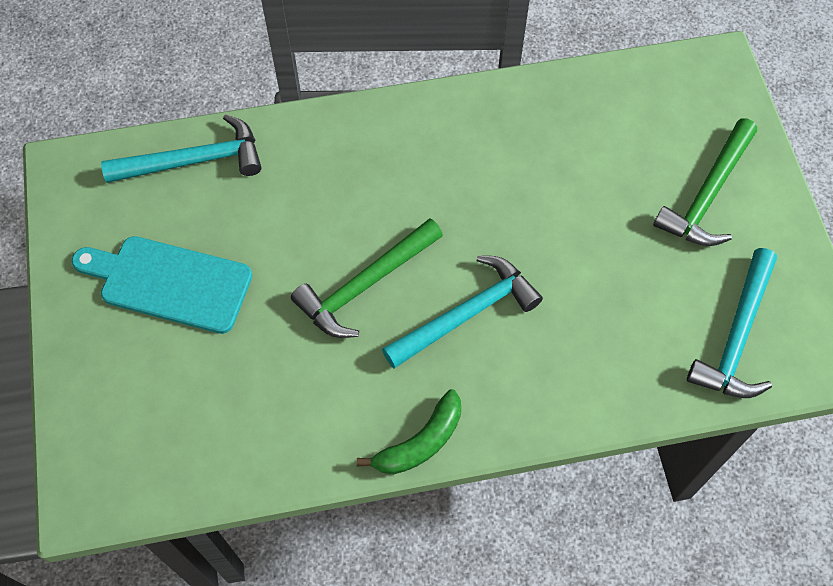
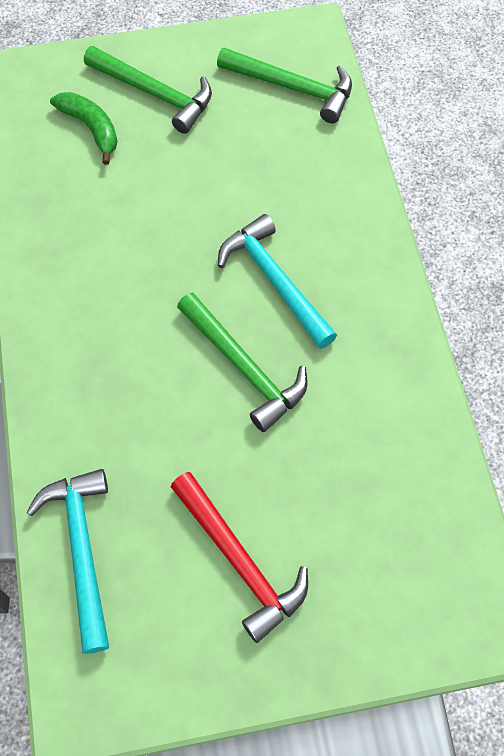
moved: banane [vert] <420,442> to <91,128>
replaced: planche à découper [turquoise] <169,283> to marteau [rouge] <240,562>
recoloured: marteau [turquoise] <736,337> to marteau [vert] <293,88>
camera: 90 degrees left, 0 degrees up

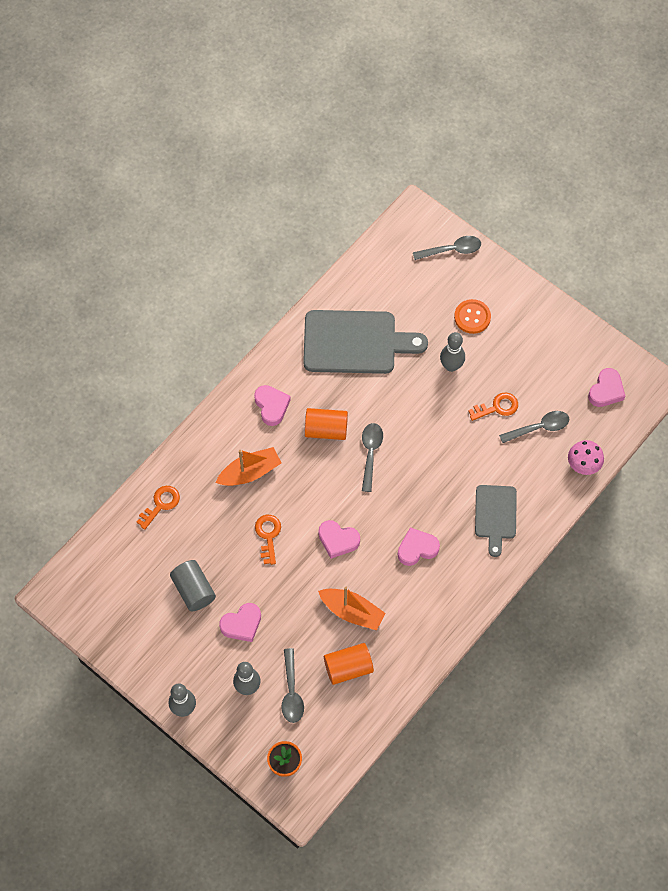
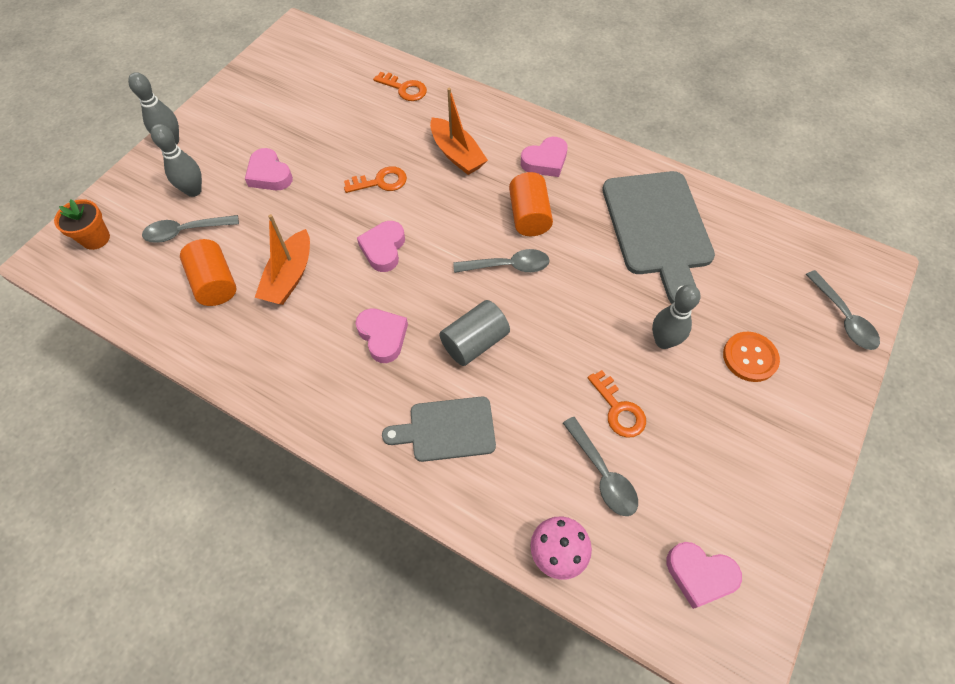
moved: cylindre [gris] <193,590> to <474,342>
camera: 80 degrees right, 5 degrees down

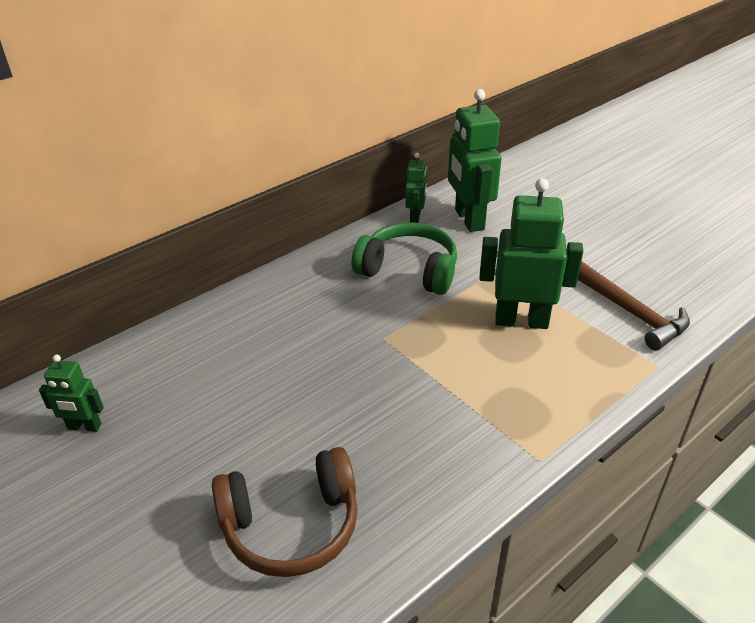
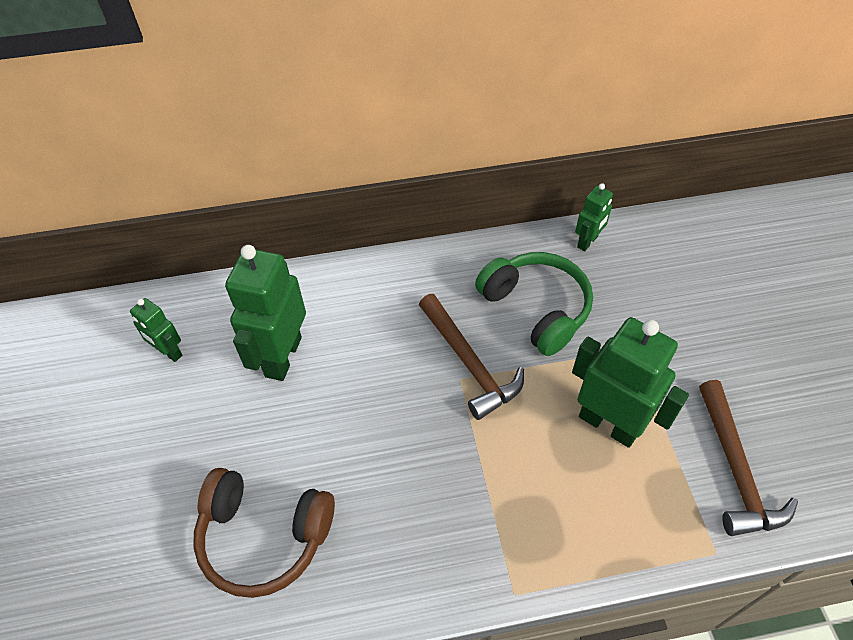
added: marteau [marron] <469,364>
moved: robot [vert] <468,219> to <282,356>
camera: 30 degrees right, 15 degrees up

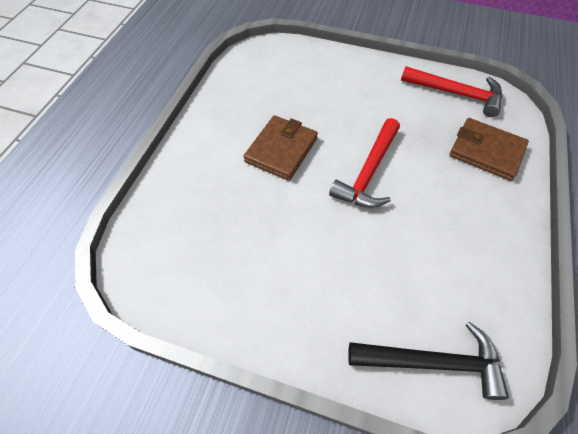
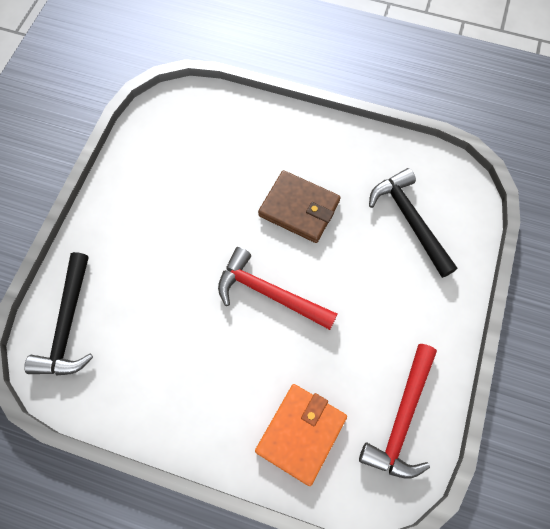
added: marteau [noir] <410,221>
recoloured: portefeuille [marron] <486,151> to portefeuille [orange] <301,434>
camera: 90 degrees right, 10 degrees up

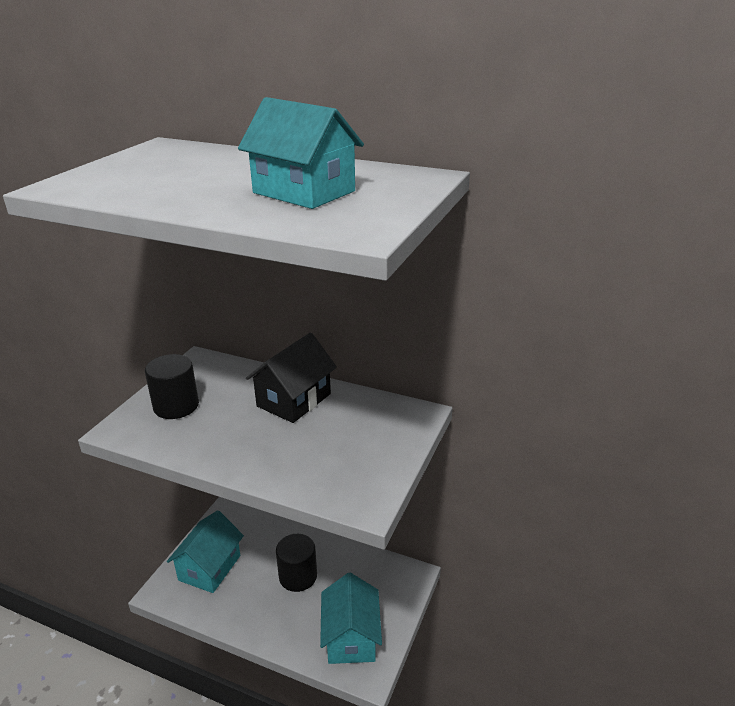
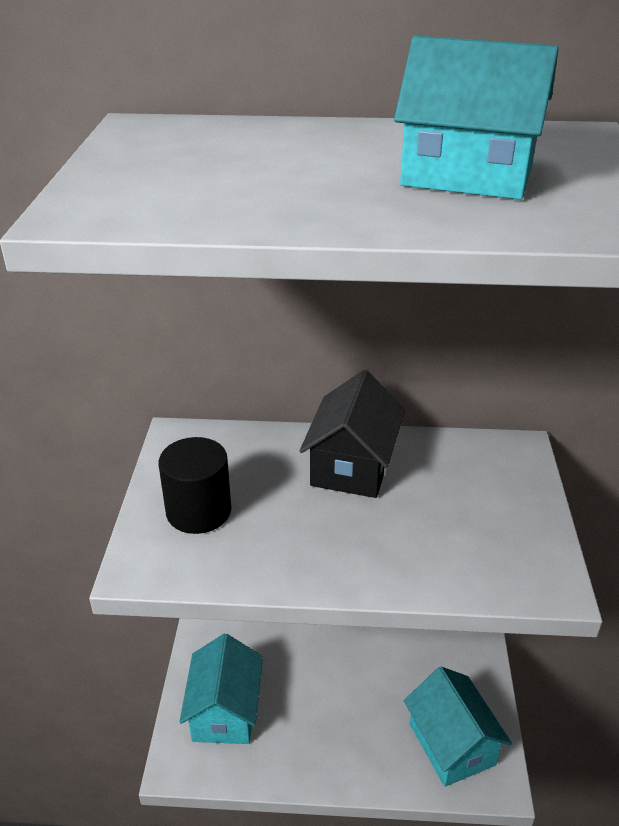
removed: cylindre [noir] <298,576>
camera: 20 degrees left, 5 degrees up

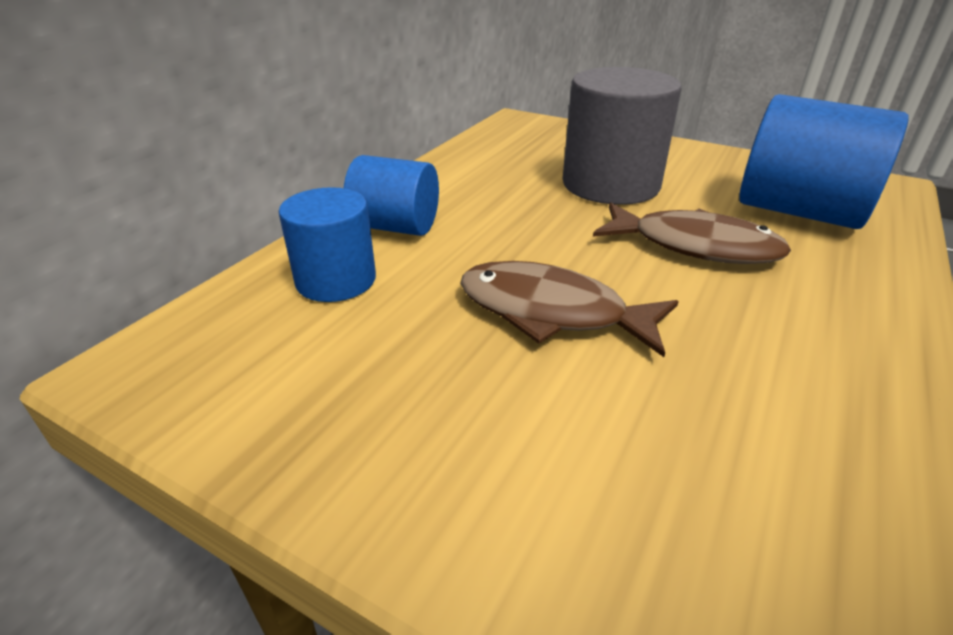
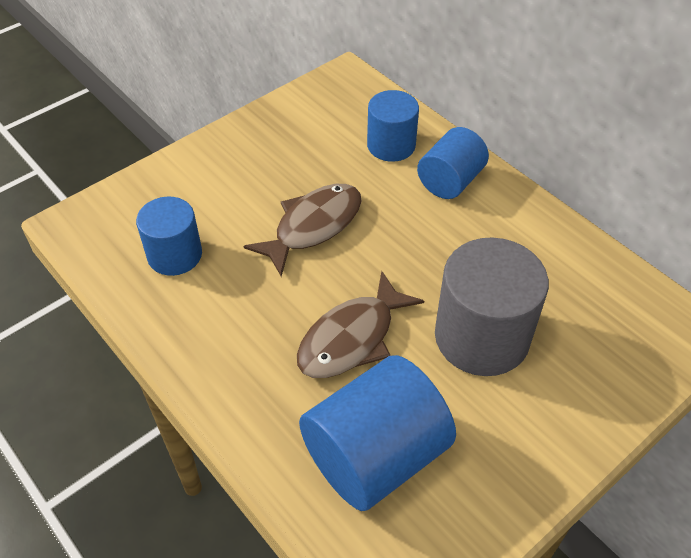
added: cylindre [bleu] <175,255>
camera: 110 degrees right, 15 degrees up

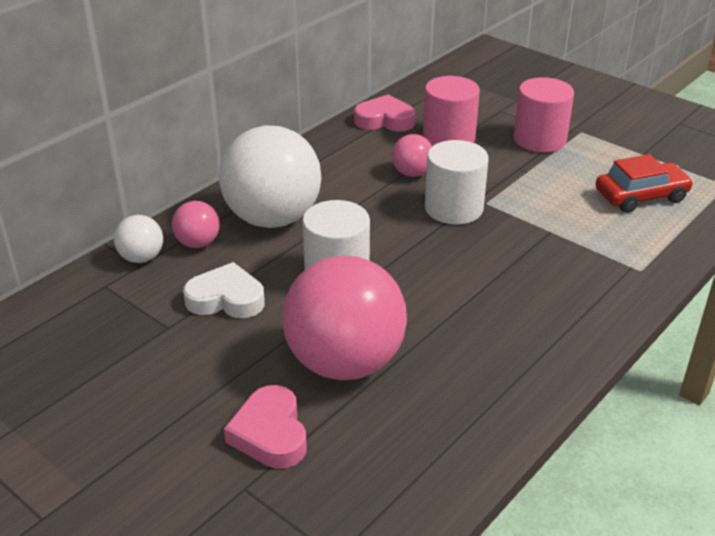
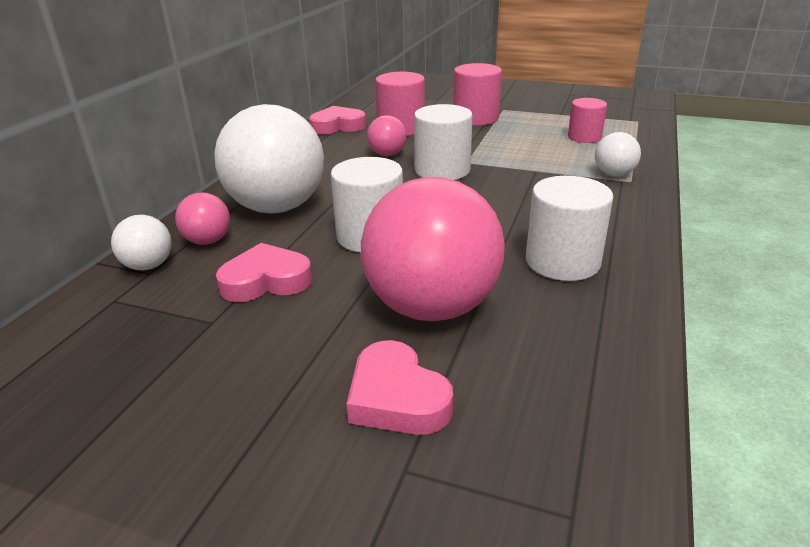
added: cylindre [blanc] <562,262>; balle [blanc] <614,174>
replaced: voiture [rouge] <641,196> to cylindre [rose] <584,137>
recoloured: cœur [blanc] <226,299> to cœur [rose] <266,281>
camera: 20 degrees left, 5 degrees down

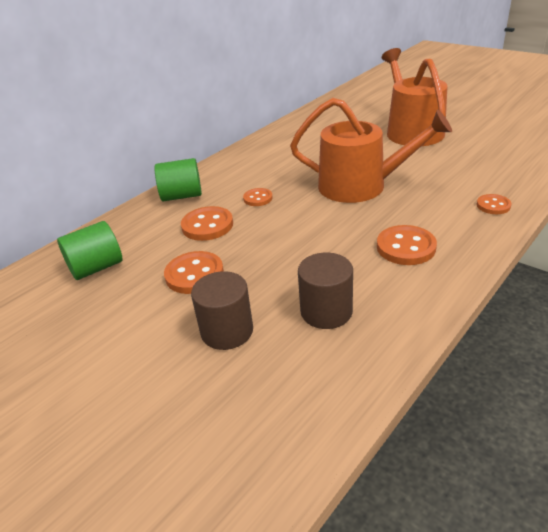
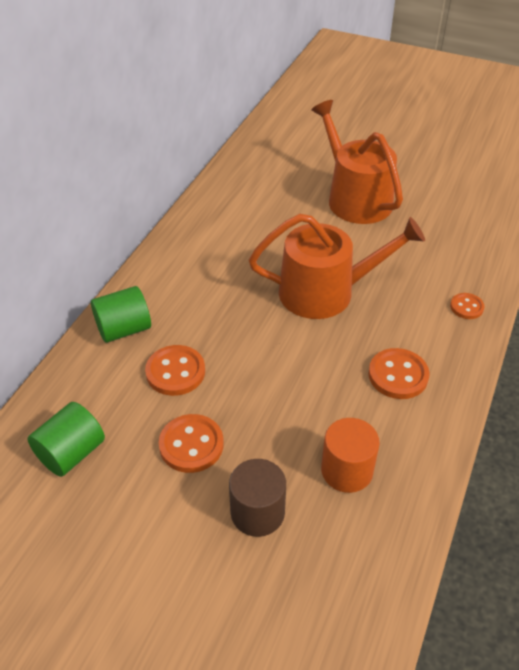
removed: bouton [orange] <258,198>
recoloured: cylindre [marron] <326,311> to cylindre [orange] <347,470>
camera: 20 degrees left, 10 degrees up

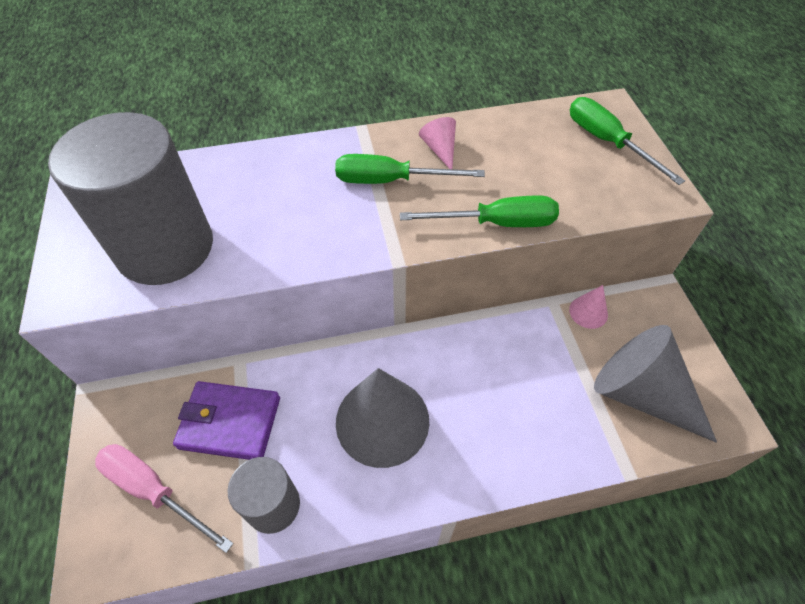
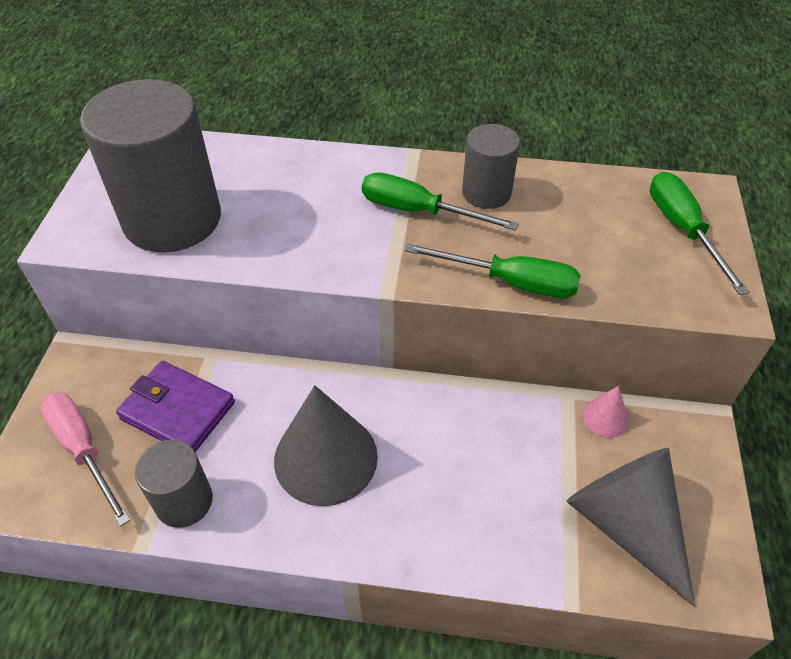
replaced: cône [rose] <440,150> to cylindre [gris] <486,192>
camera: 20 degrees right, 5 degrees down

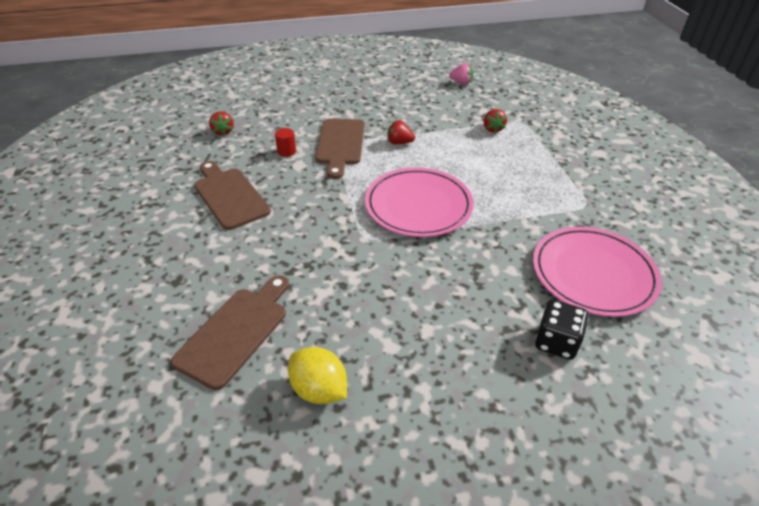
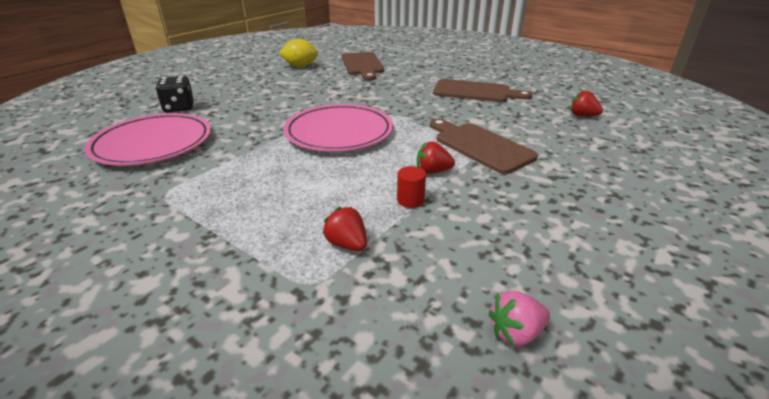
moved: cylindre [rouge] <286,151> to <410,200>
turned: fraise [rouge] <399,142> = <433,171> 150 degrees counterclockwise
camera: 140 degrees right, 10 degrees down

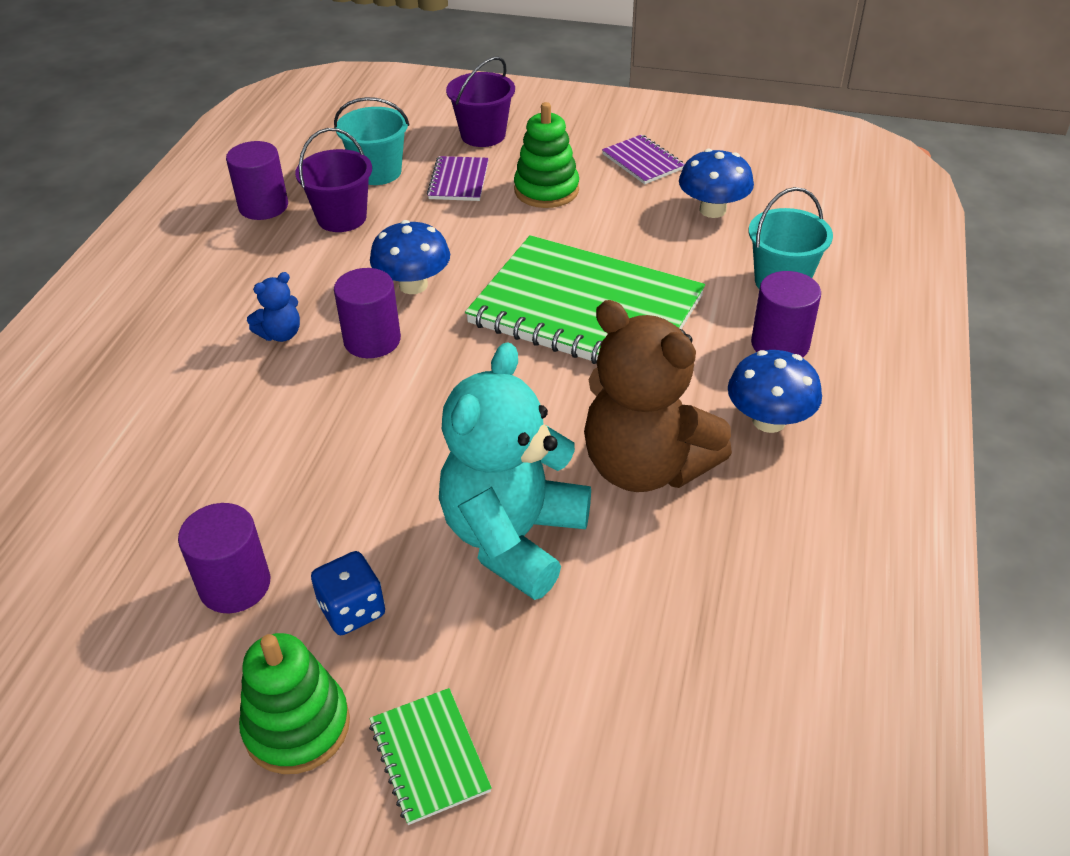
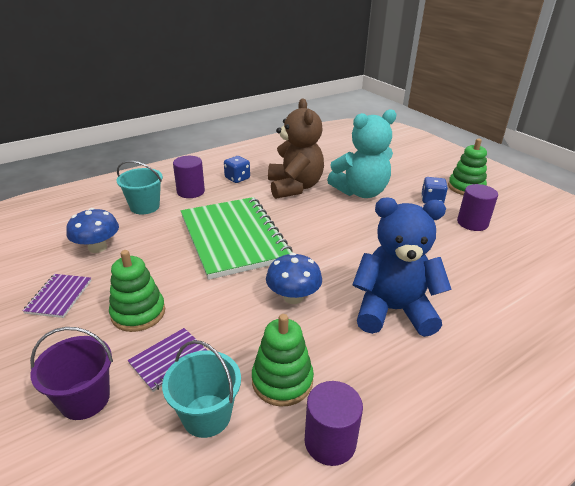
removed: cylindre [violet] <372,340>; carnet [vert] <429,757>
replaced: champignon [bleu] <769,420> to dé [bleu] <237,178>; seau [violet] <342,218> to jouet à empiler [vert] <282,381>
resized: ours en peluche [bleu] <281,334> = <393,310> x2.39
camera: 140 degrees left, 10 degrees down

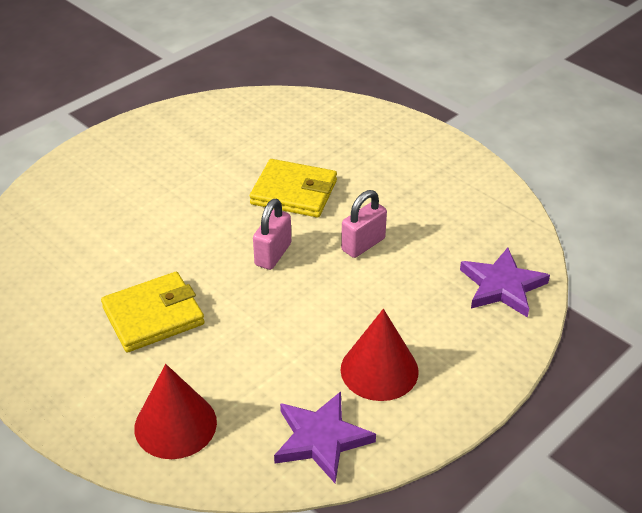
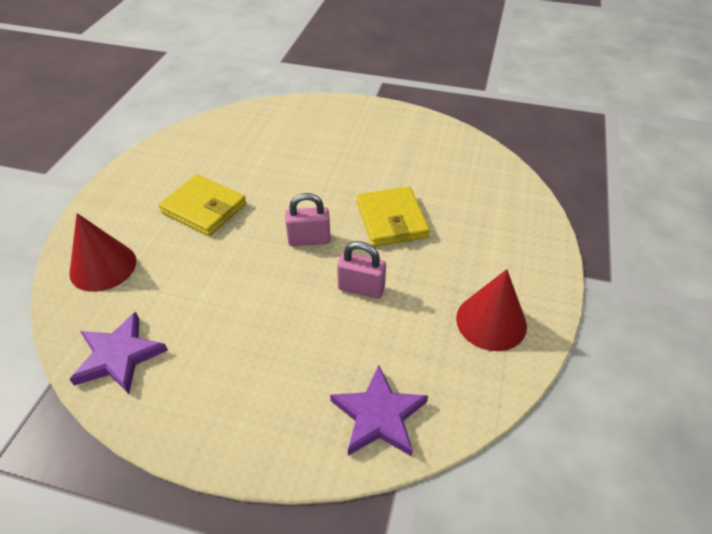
moved: cône [rouge] <379,370> to <491,321>
camera: 60 degrees right, 5 degrees up

